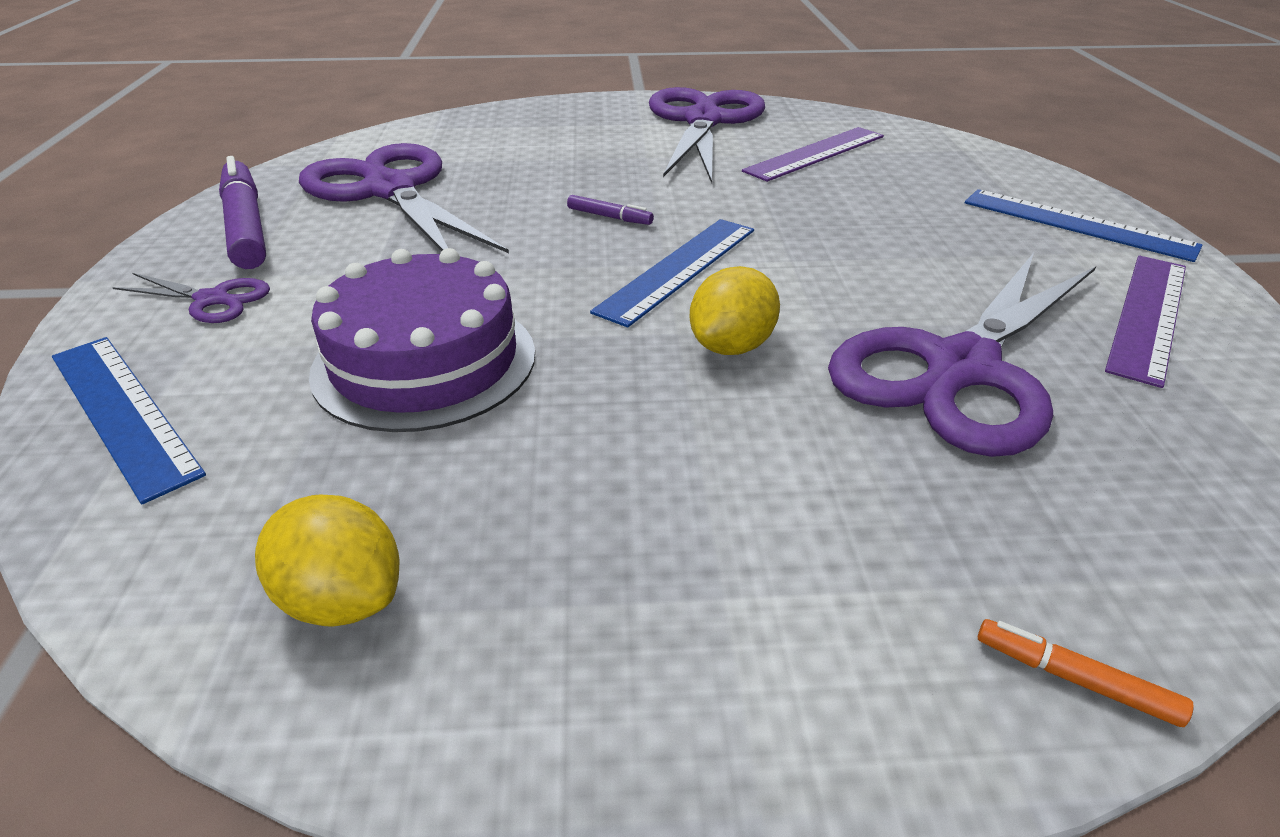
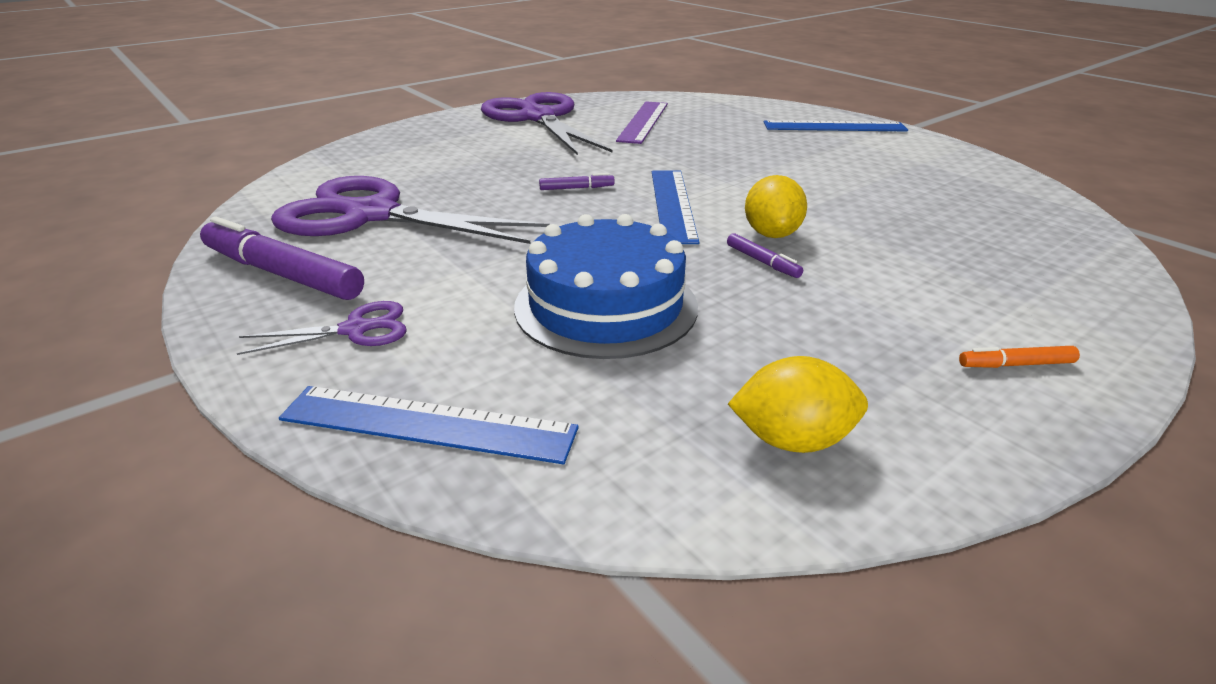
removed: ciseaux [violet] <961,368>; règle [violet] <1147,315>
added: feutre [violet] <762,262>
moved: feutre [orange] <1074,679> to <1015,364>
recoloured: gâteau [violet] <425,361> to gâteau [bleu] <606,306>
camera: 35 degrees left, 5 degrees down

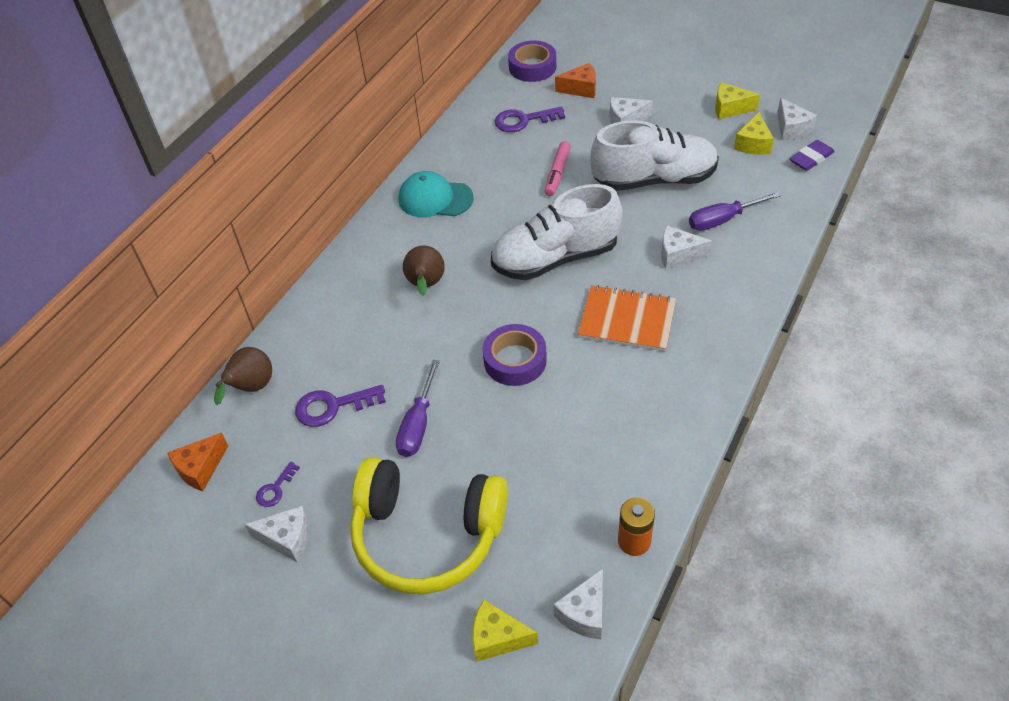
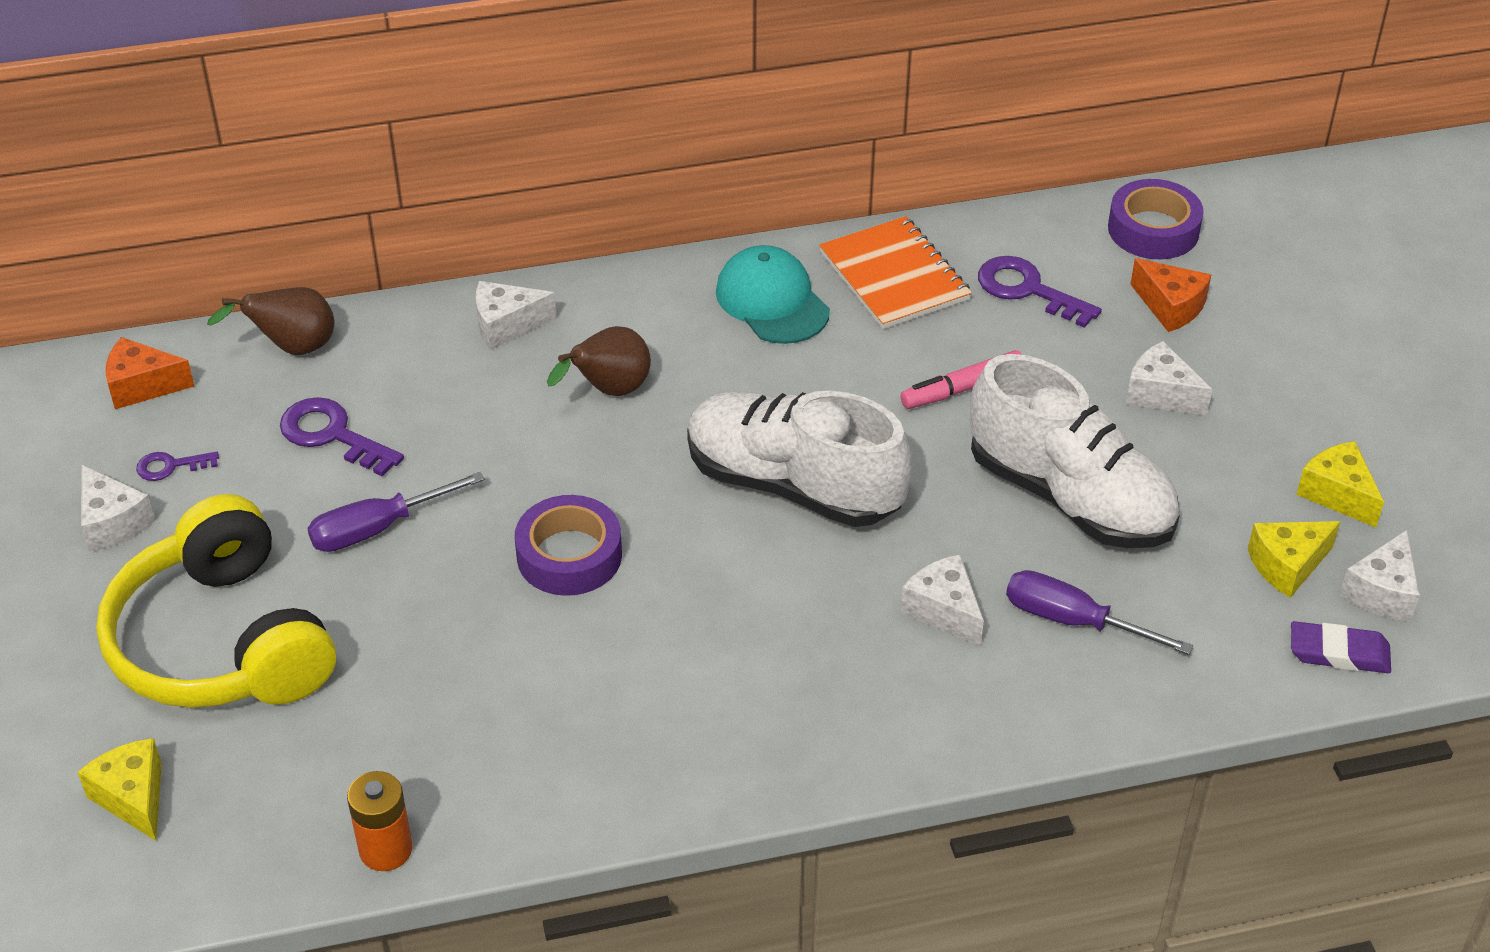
moved: fromage [blanc] <584,613> to <506,325>; carnet [orange] <627,320> to <894,276>
camera: 45 degrees right, 5 degrees down

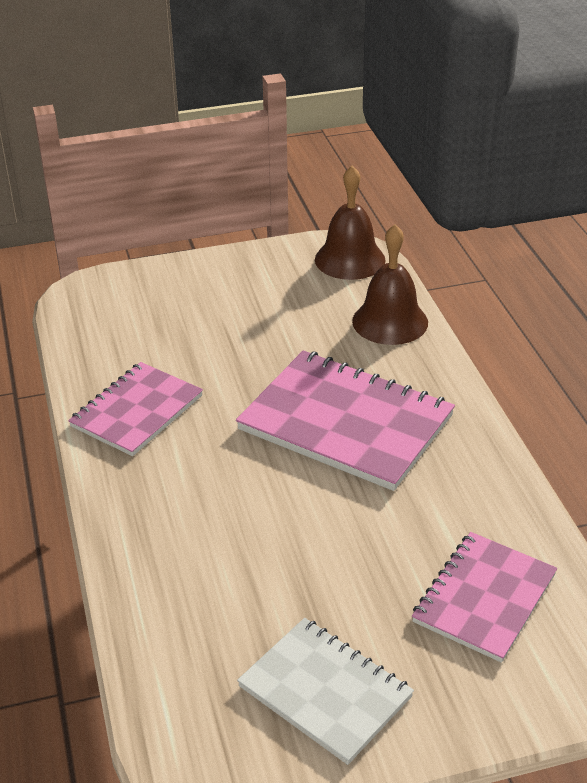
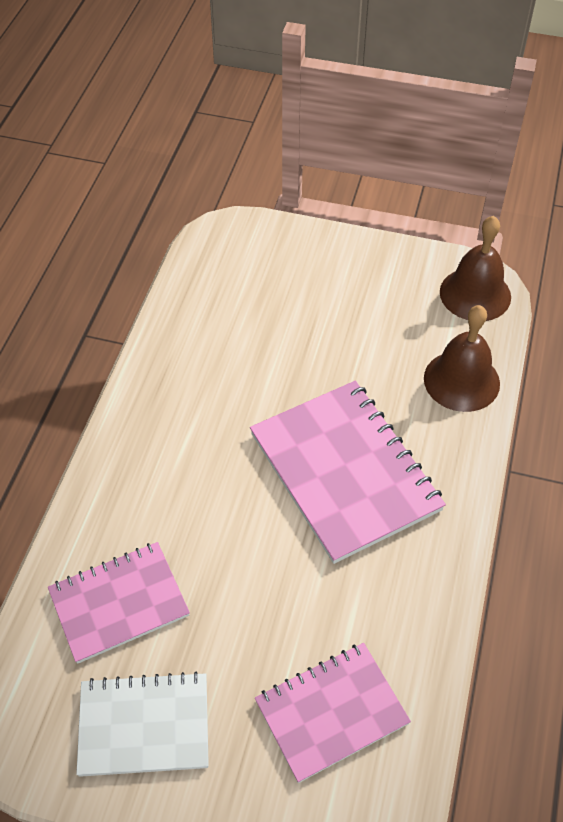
moved: carnet [rose] <137,411> to <119,603>
turned: carnet [blanc] <325,691> = <144,725> 75 degrees counterclockwise
camera: 30 degrees right, 15 degrees up

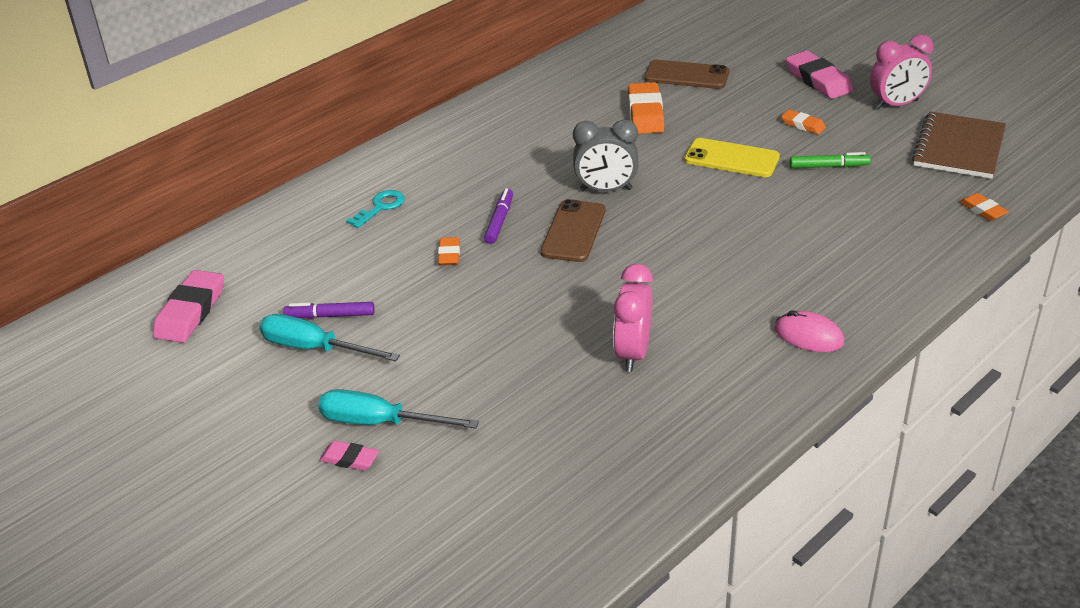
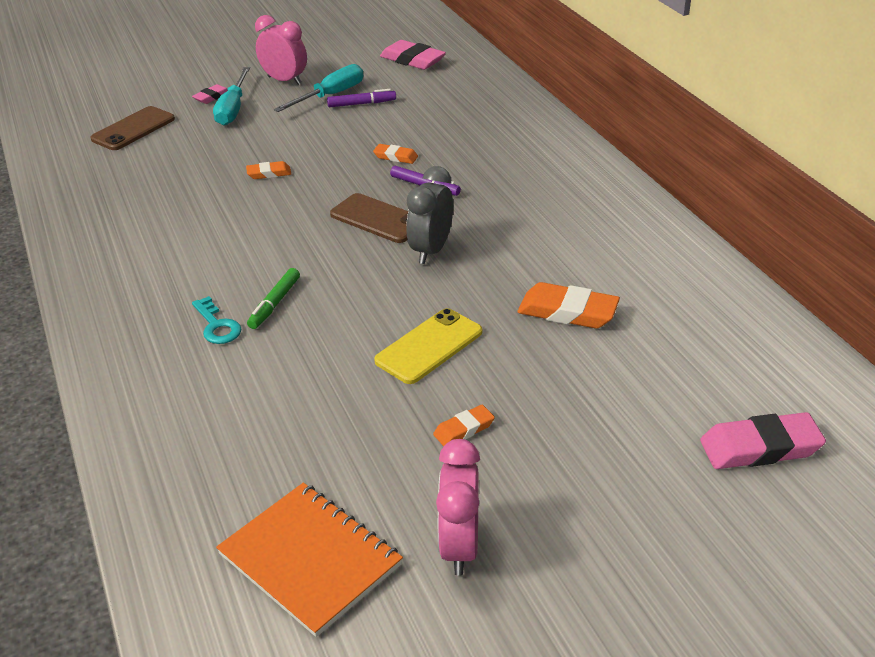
removed: souris [rose] <808,336>
moved: téléphone [marron] <686,75> to <133,129>; clé [turquoise] <380,207> to <217,326>; gomme [orange] <982,210> to <269,173>; feutre [vert] <829,166> to <274,304>; réveil [rose] <633,353> to <285,81>; gomme [rose] <818,80> to <760,447>
recoloured: carnet [marron] <959,148> to carnet [orange] <310,559>
turned: tournevis [turquoise] <380,422> = <233,109> 150 degrees clockwise; feutre [violet] <330,316> = <362,104> 60 degrees clockwise
camera: 110 degrees right, 0 degrees up

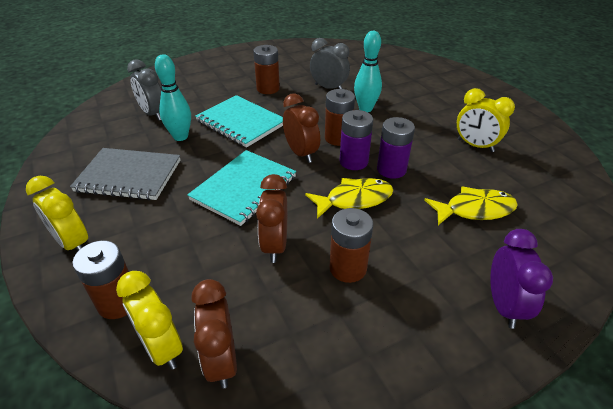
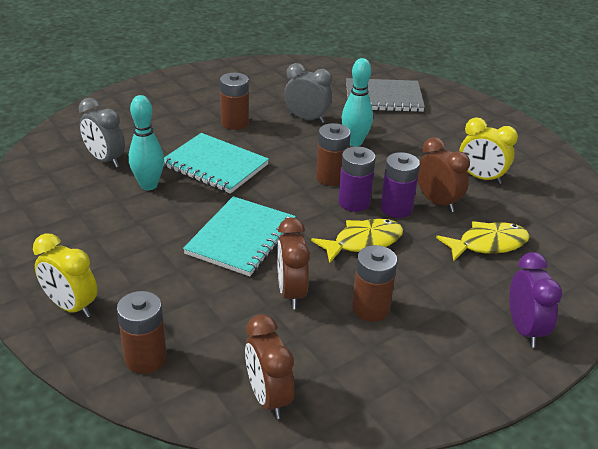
removed: réveil [jaune] <162,347>
moved: carnet [gris] <129,176> to <383,98>; réveil [marron] <301,153> to <437,202>
camera: 10 degrees left, 5 degrees down

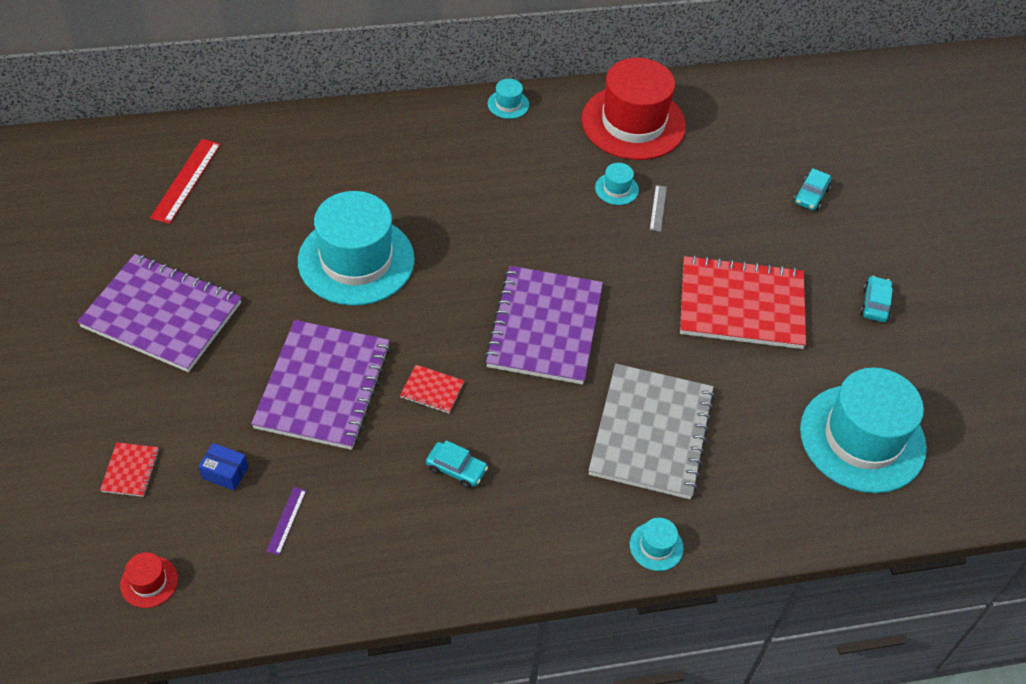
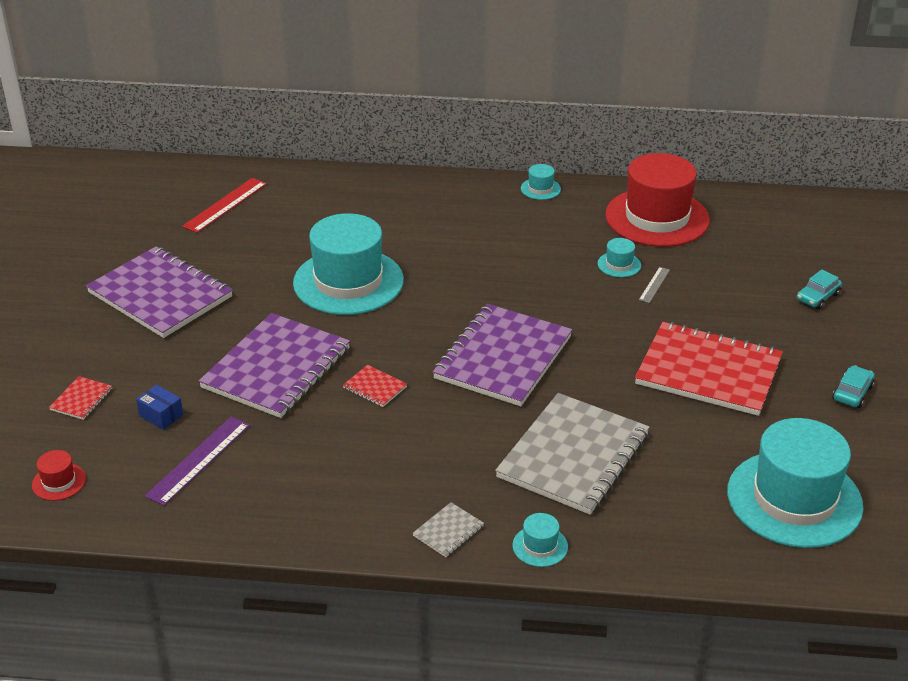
removed: voiture [turquoise] <456,469>
added: carnet [gris] <448,531>
resized: règle [violet] <286,520> = <198,460> x1.86
camera: 20 degrees right, 15 degrees down

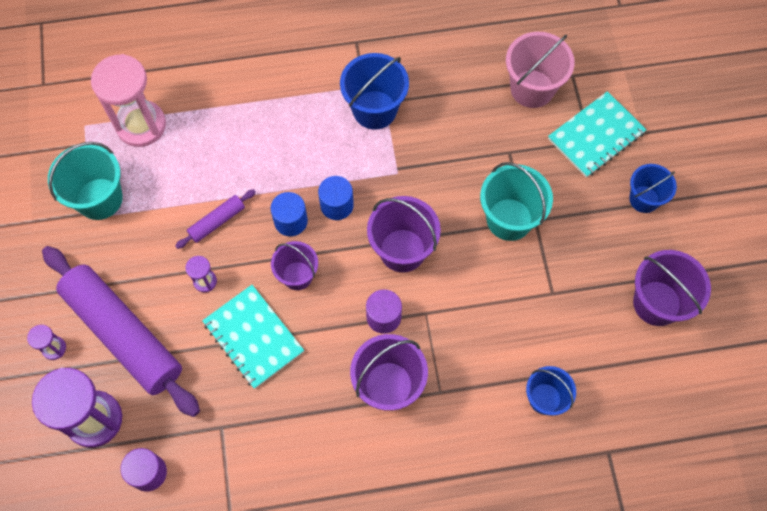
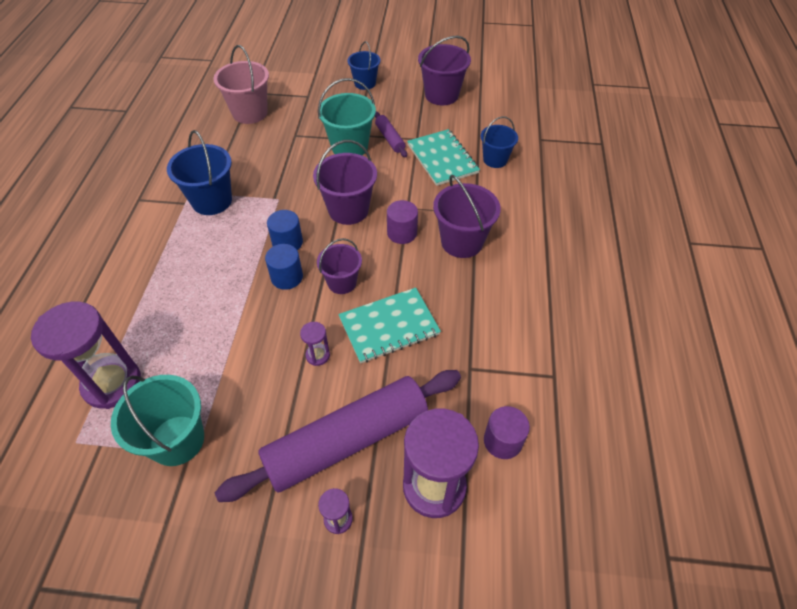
moved: rouleau à pâtisserie [violet] <217,222> to <390,138>; carnet [turquoise] <596,135> to <442,159>
recoloured: sablier [rose] <141,125> to sablier [violet] <112,383>
camera: 75 degrees left, 15 degrees down

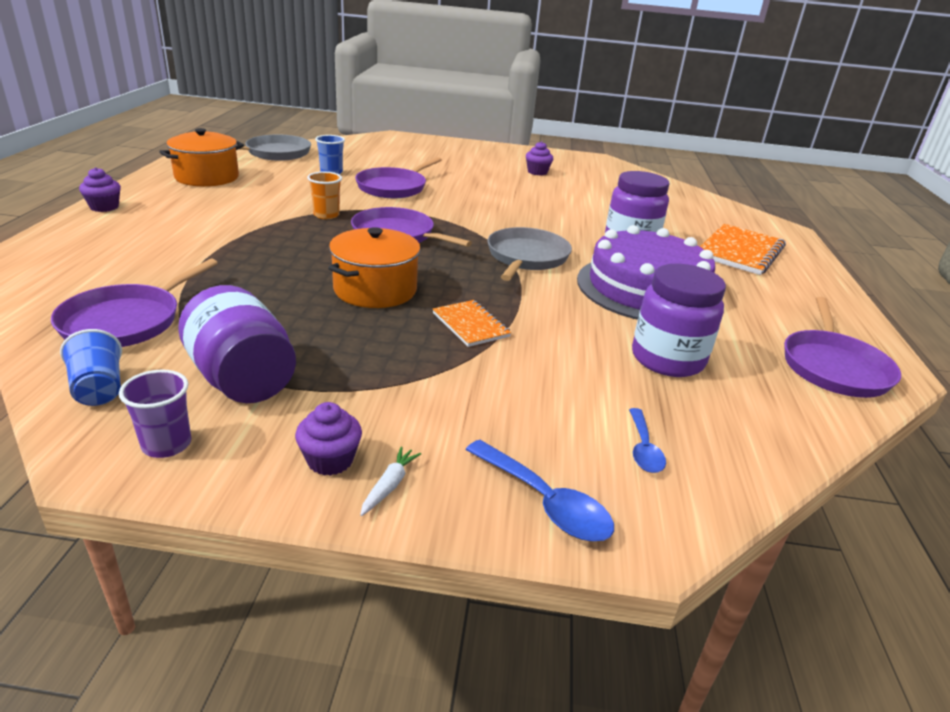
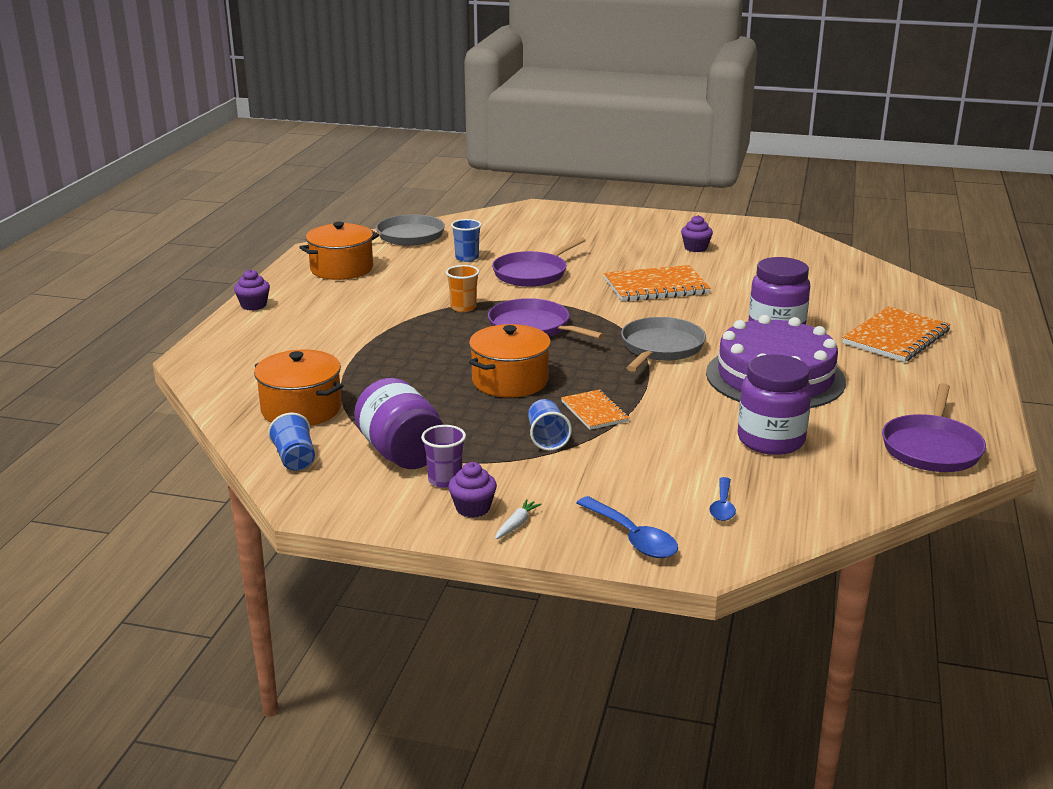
added: gobelet [bleu] <547,438>; carnet [orange] <656,286>
moved: gobelet [violet] <166,444> to <445,480>
replaced: poêle [violet] <126,321> to marmite [orange] <301,409>
camera: 10 degrees right, 5 degrees down

